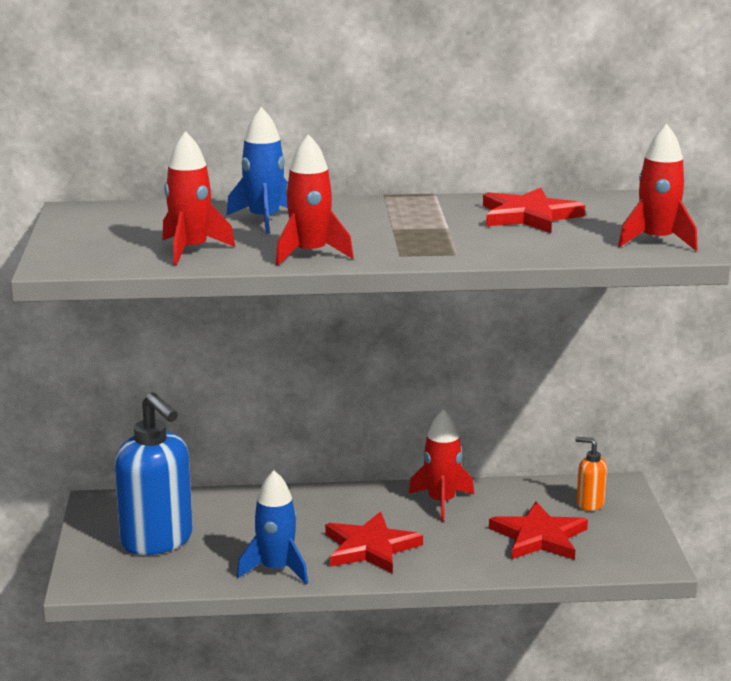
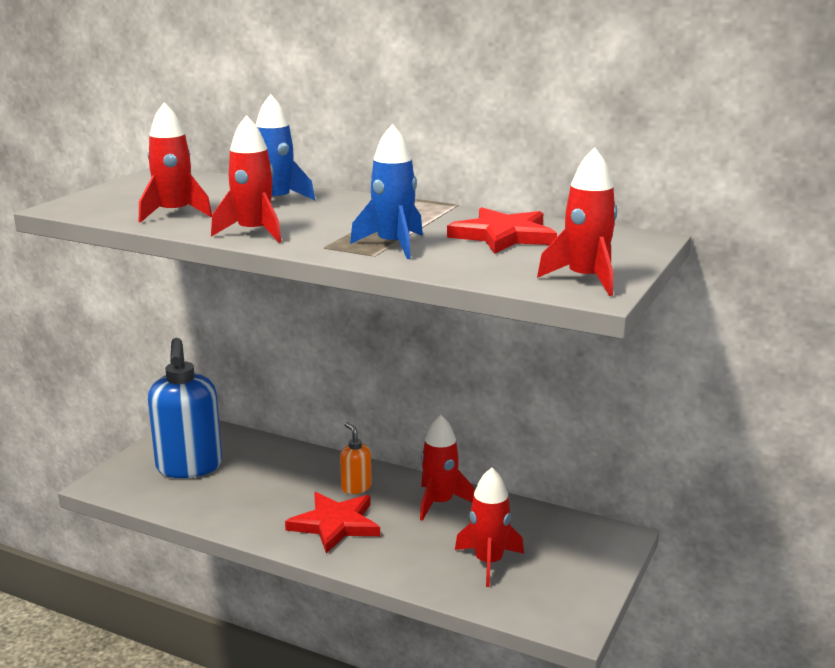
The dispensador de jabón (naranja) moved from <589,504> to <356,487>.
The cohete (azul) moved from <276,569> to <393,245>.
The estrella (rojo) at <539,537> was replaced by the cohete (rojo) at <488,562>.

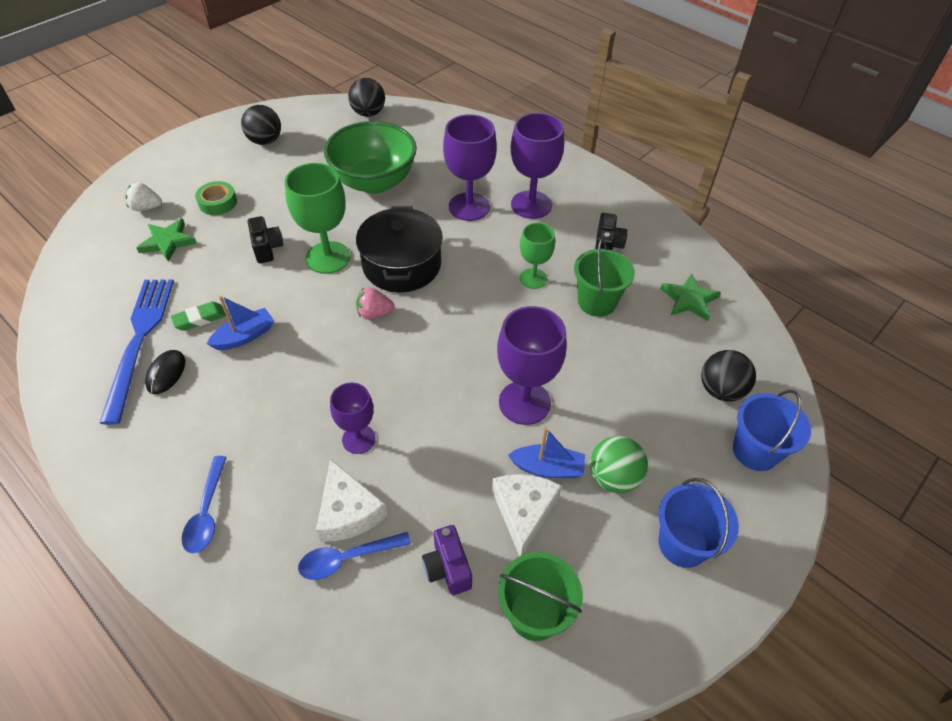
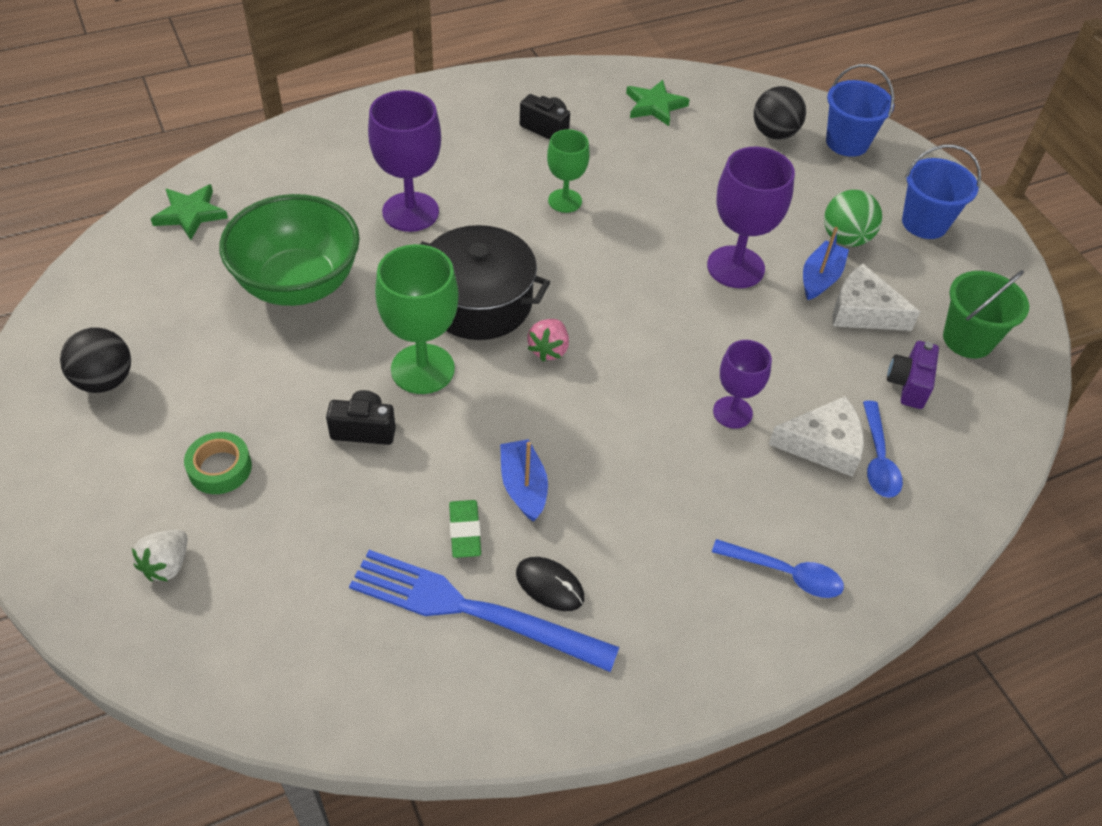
The estrella (verde) moved from <168,242> to <190,214>.
The cámara (morado) at <447,568> turned 105 degrees clockwise.
The pelota (negro) at <368,113> disappeared.
The copa (morado) at <531,205> disappeared.
The balde (verde) at <597,302> disappeared.

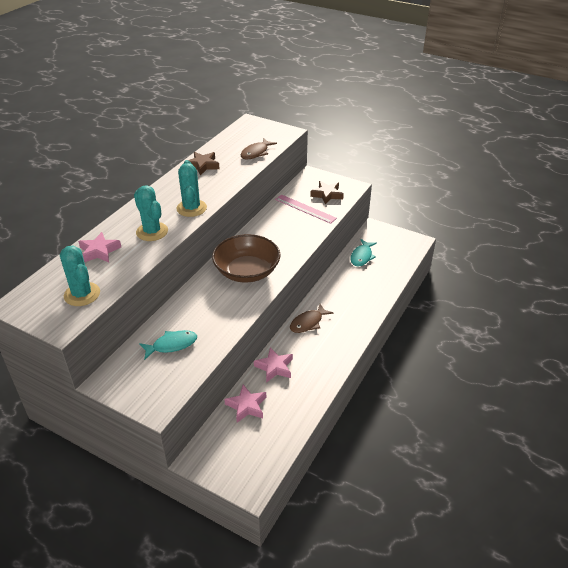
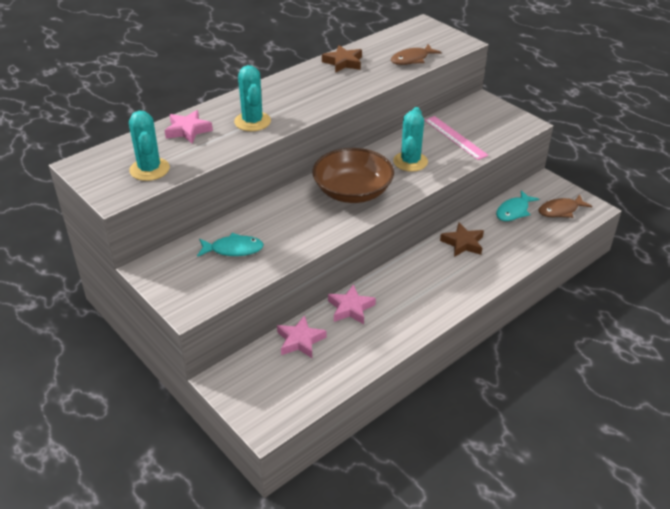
The cactus (turquesa) moved from <191,208> to <410,162>.
The estrella (marrón) moved from <327,195> to <463,243>.
The pez (marrón) moved from <308,323> to <560,210>.

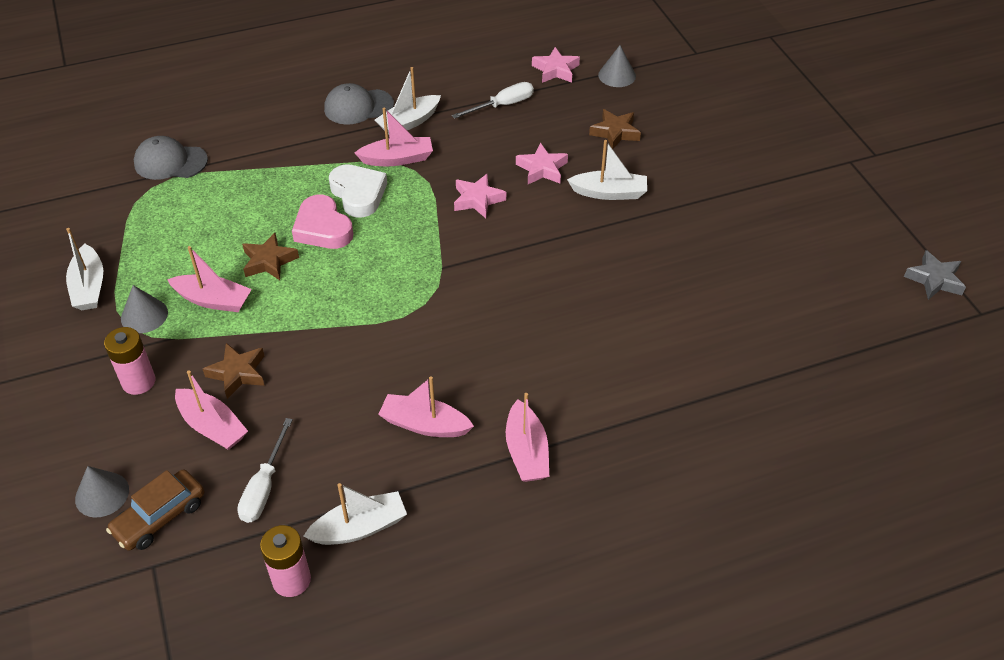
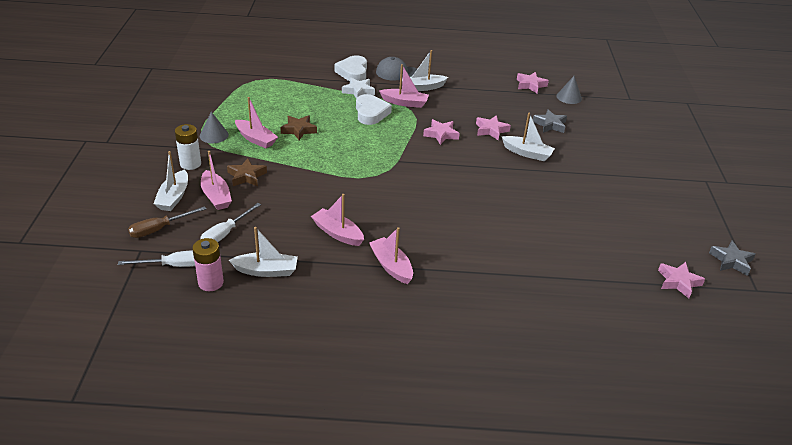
The destornillador (blanco) moved from <502,105> to <173,265>.
The coche (marrón) at <160,517> was replaced by the destornillador (marrón) at <159,229>.
The barco (blanco) moved from <89,287> to <174,197>.
The pila (rosa) at <138,382> became the pila (blanco) at <190,164>.
The corazón (blanco) at <353,72> appeared.
The estrella (blanco) at <358,91> appeared.
The barco (rosa) at <526,451> turned 135 degrees clockwise.
The estrella (marrón) at <615,132> became the estrella (gris) at <550,125>.
The estrella (rosa) at <678,282> appeared.
The cono (gris) at <102,494> disappeared.
The gorra (gris) at <170,162> disappeared.
The corazón (rosa) at <323,228> disappeared.

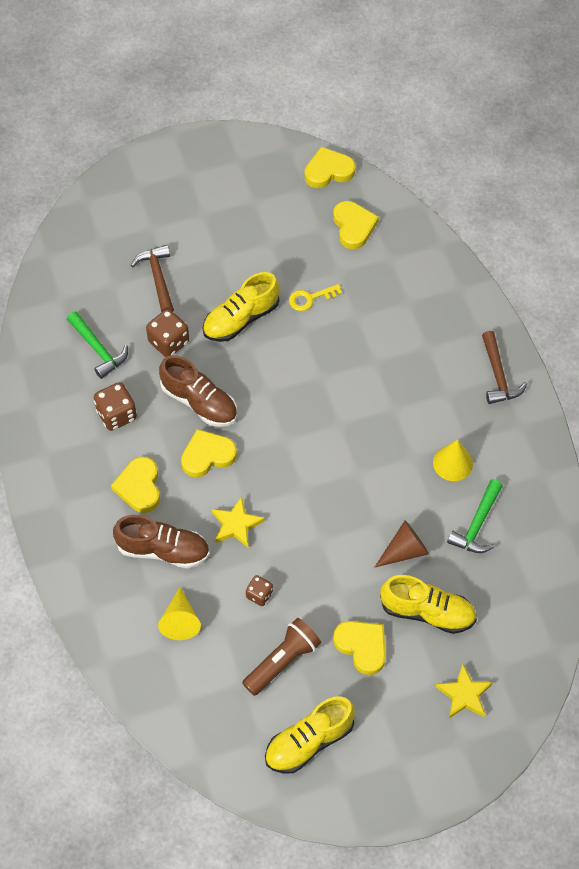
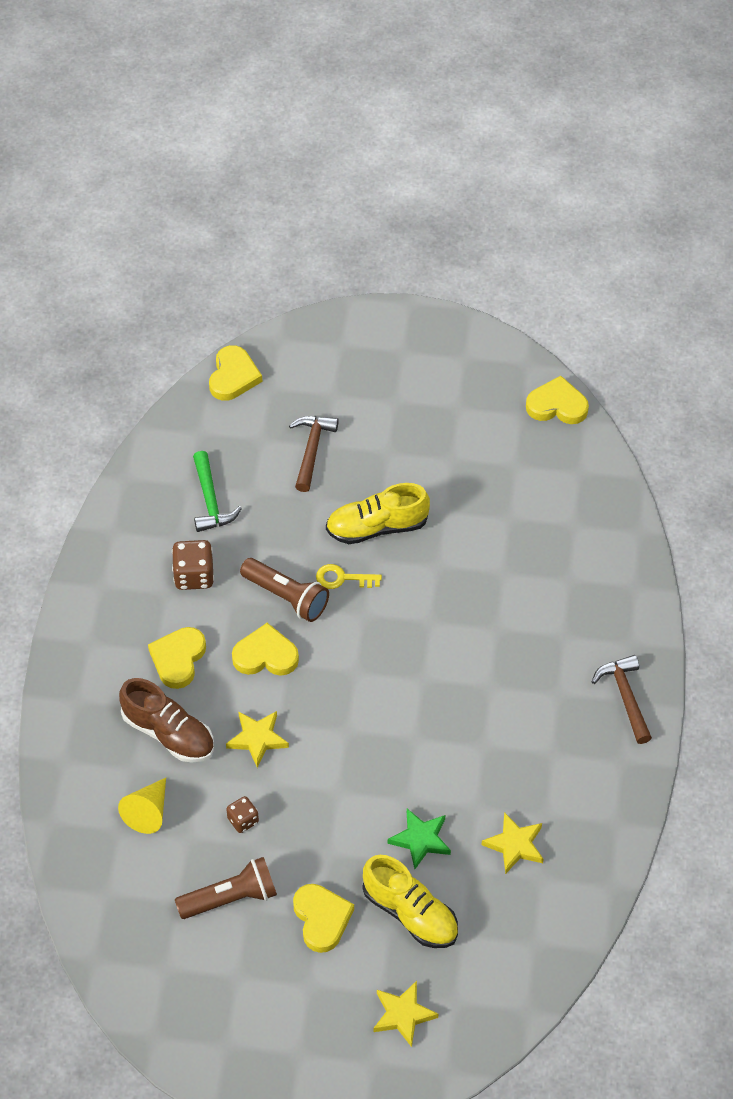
The corazón (amarillo) moved from <353,226> to <233,376>.
The zapato (marrón) at <199,402> was replaced by the lámpara de mano (marrón) at <286,597>.
The llave (amarillo) moved from <310,298> to <343,578>.
The cono (marrón) at <404,551> was replaced by the estrella (verde) at <420,839>.
The martillo (verde) at <477,524> was replaced by the estrella (amarillo) at <515,845>.
The martillo (marrón) at <498,375> turned 150 degrees clockwise.
The dado (marrón) at <169,342> disappeared.
The zapato (amarillo) at <309,741> disappeared.
The cono (amarillo) at <452,463> disappeared.

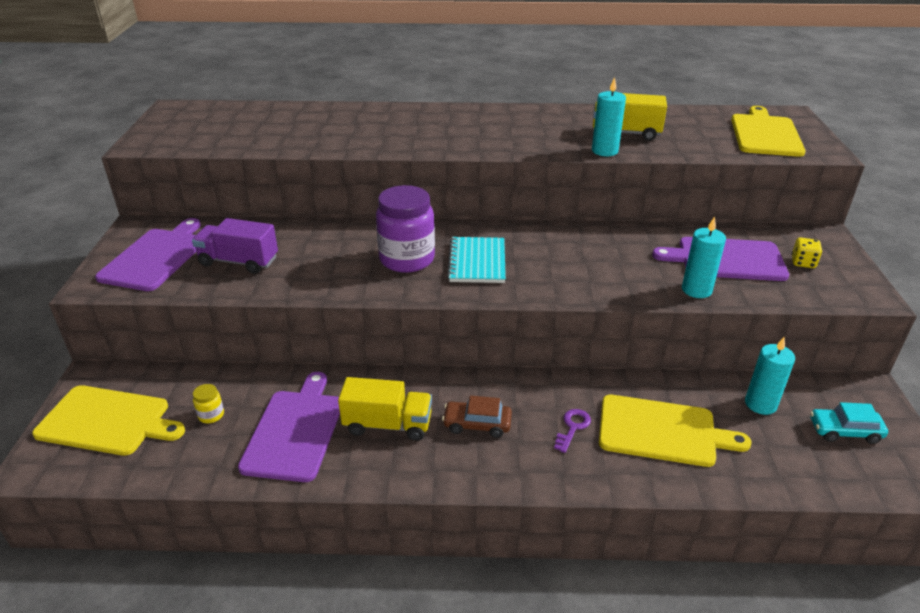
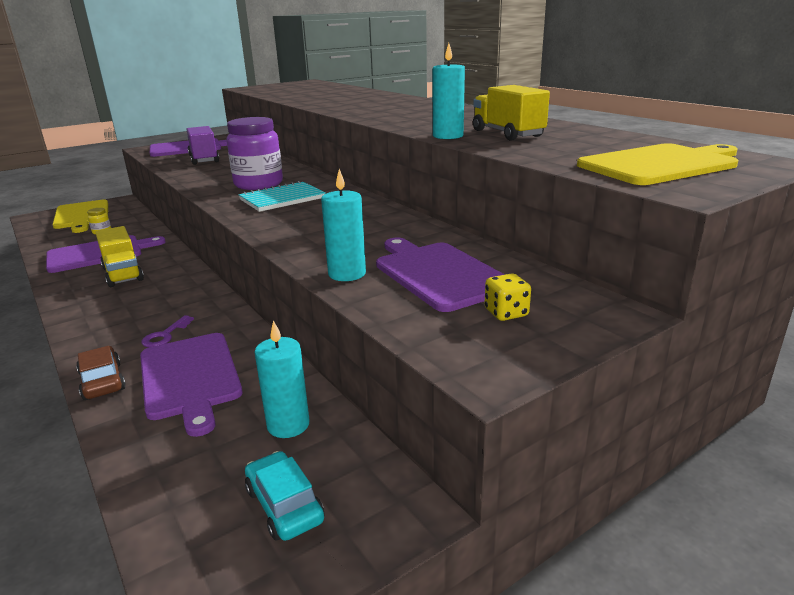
The coche (marrón) moved from <477,424> to <102,381>.
The tabla de cortar (amarillo) at <662,431> became the tabla de cortar (morado) at <190,378>.
The llave (morado) at <572,427> turned 120 degrees clockwise.

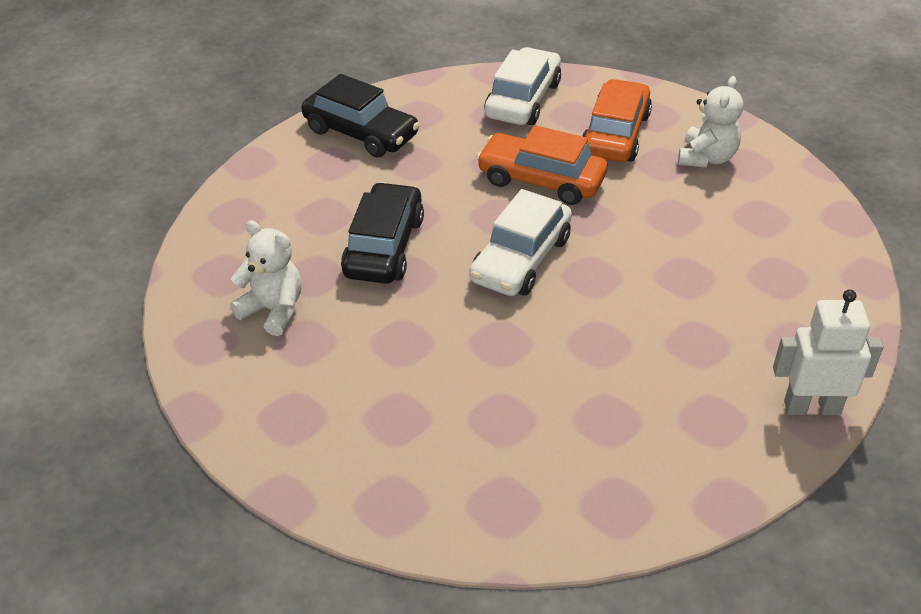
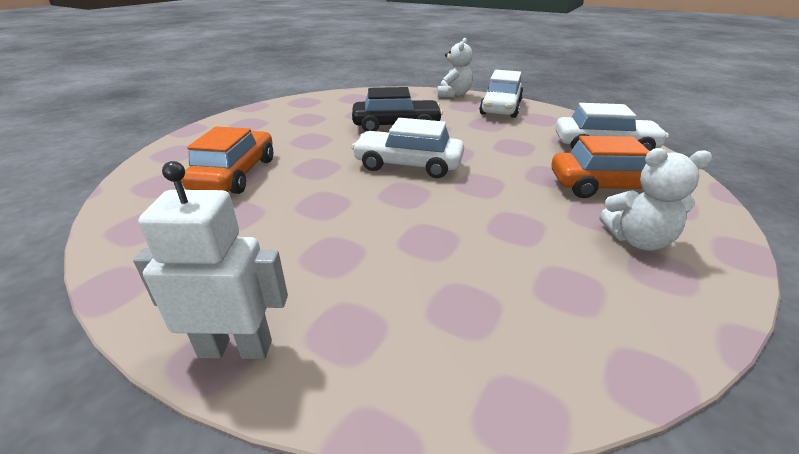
The robot (blanco) at <811,407> turned 75 degrees counterclockwise.
The coche (naranja) moved from <541,180> to <235,174>.
The osito (blanco) moved from <273,310> to <453,95>.
The coche (negro) at <361,133> became the coche (blanco) at <500,108>.

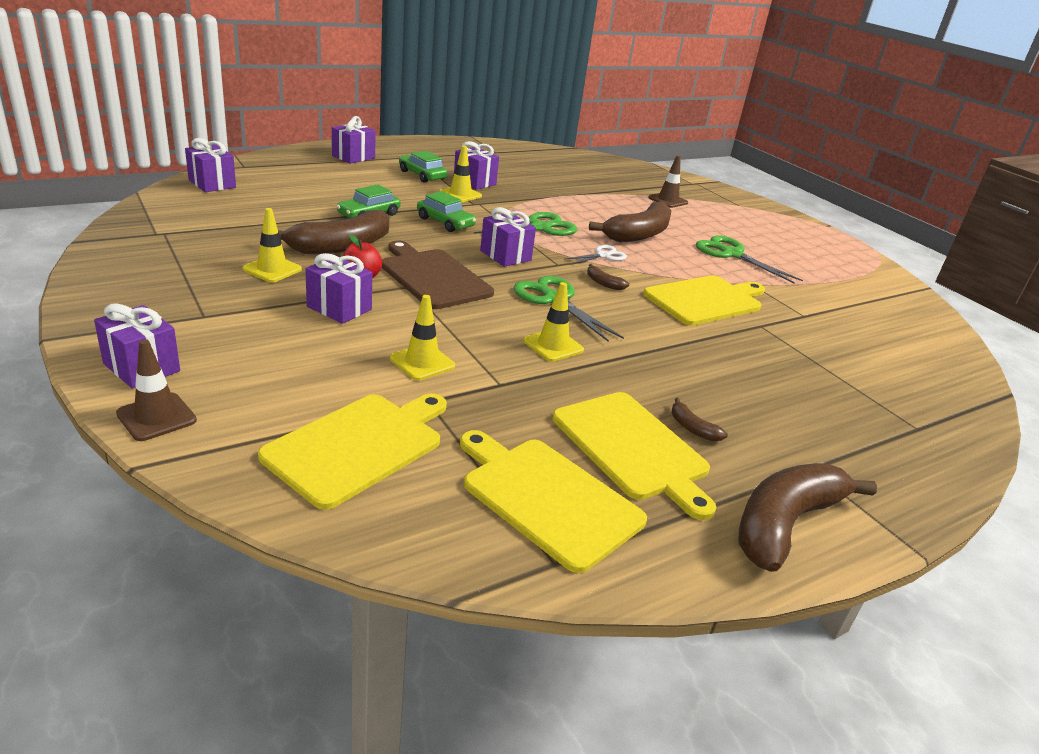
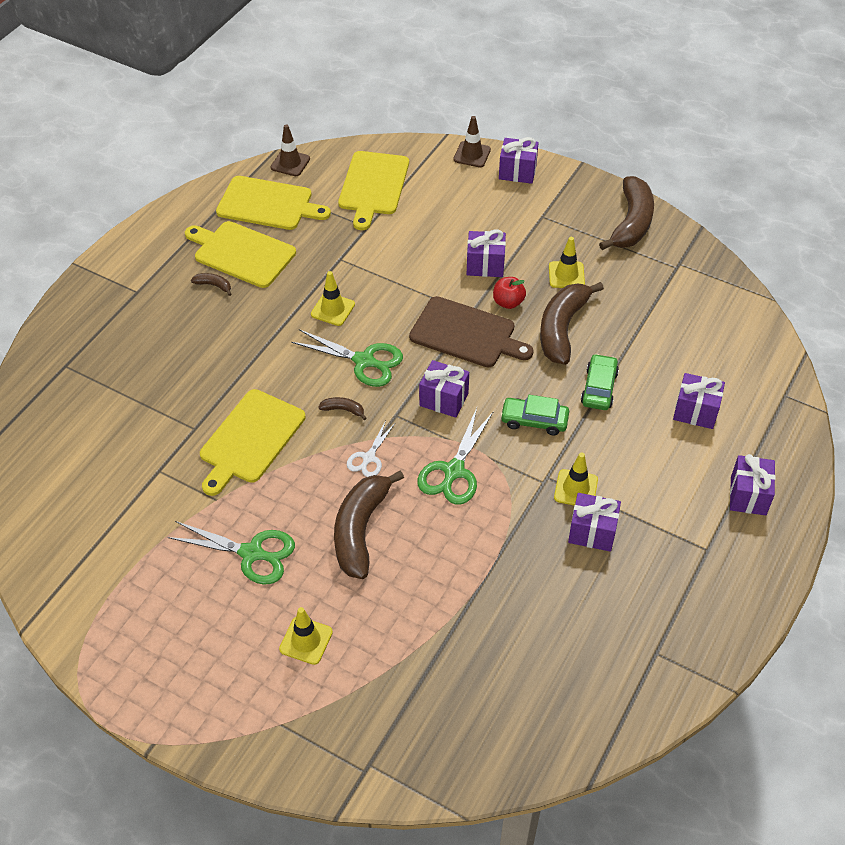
The cono de tráfico (marrón) moved from <668,200> to <290,163>.
The cono de tráfico (amarillo) moved from <422,362> to <306,640>.
The plátano (marrón) moved from <784,524> to <631,223>.
The regalo (morado) moved from <212,184> to <695,411>.
The coche (verde) at <422,175> disappeared.

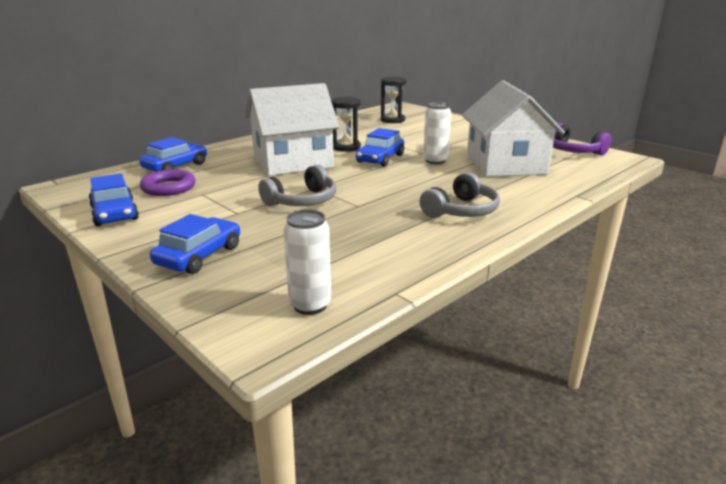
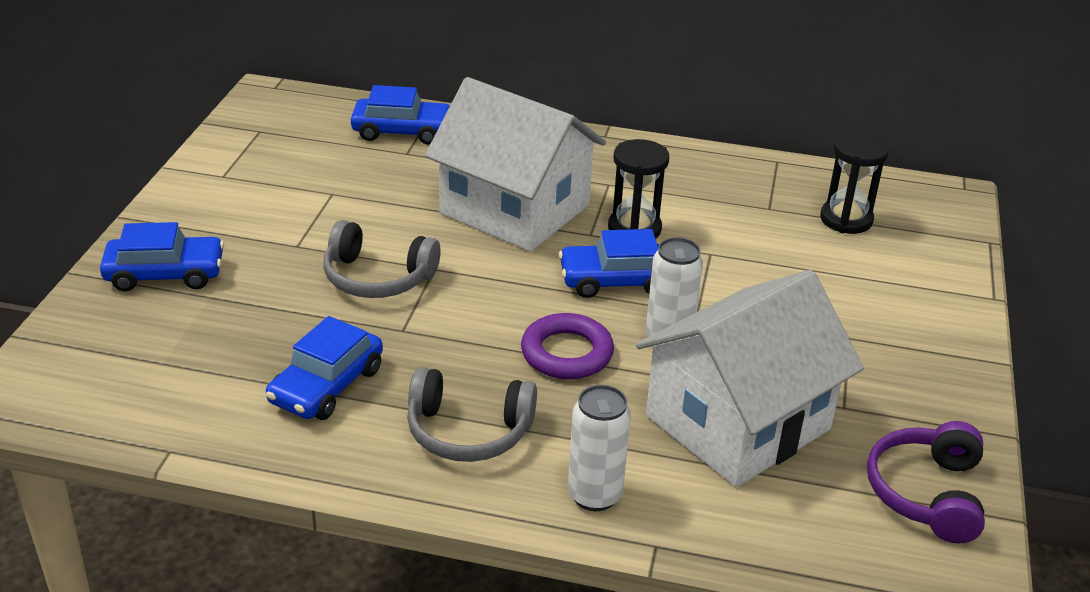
The coche (azul) moved from <115,213> to <326,385>.
The anillo (morado) moved from <168,187> to <567,353>.
The lata (blanco) moved from <310,305> to <594,495>.

